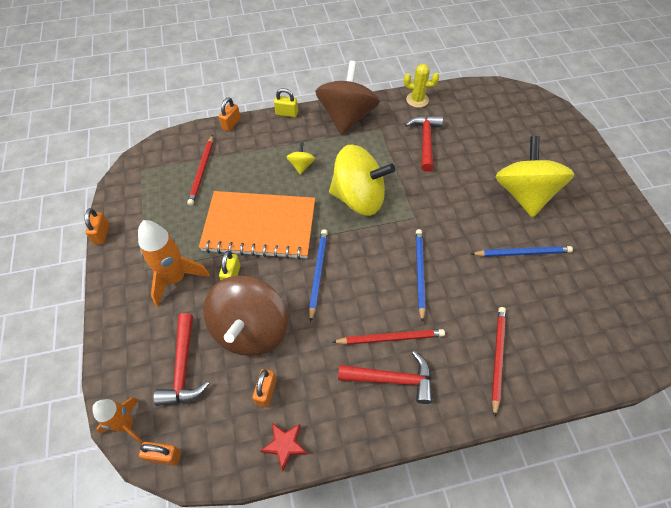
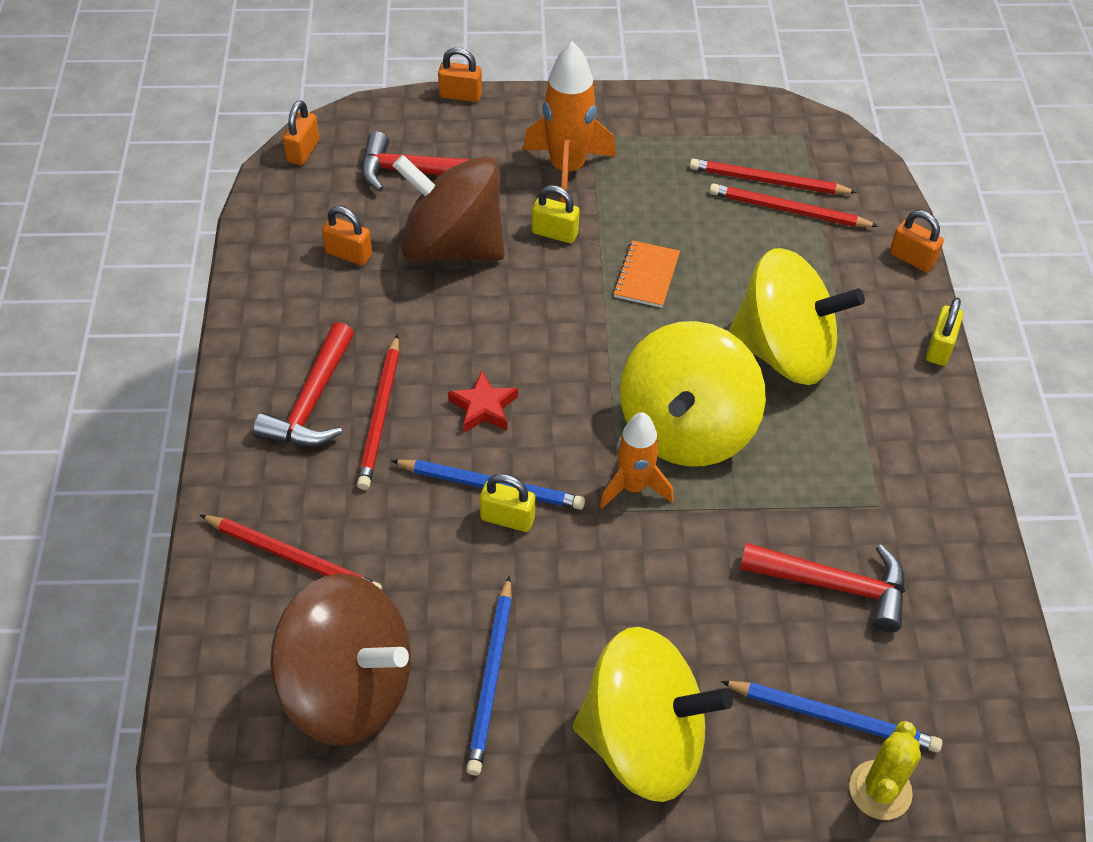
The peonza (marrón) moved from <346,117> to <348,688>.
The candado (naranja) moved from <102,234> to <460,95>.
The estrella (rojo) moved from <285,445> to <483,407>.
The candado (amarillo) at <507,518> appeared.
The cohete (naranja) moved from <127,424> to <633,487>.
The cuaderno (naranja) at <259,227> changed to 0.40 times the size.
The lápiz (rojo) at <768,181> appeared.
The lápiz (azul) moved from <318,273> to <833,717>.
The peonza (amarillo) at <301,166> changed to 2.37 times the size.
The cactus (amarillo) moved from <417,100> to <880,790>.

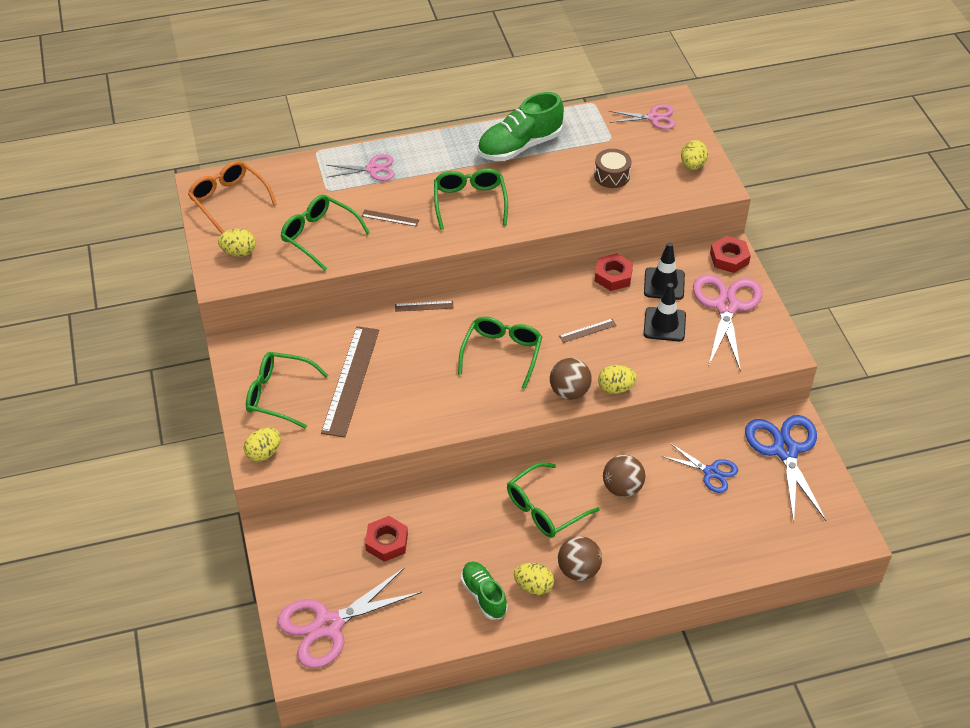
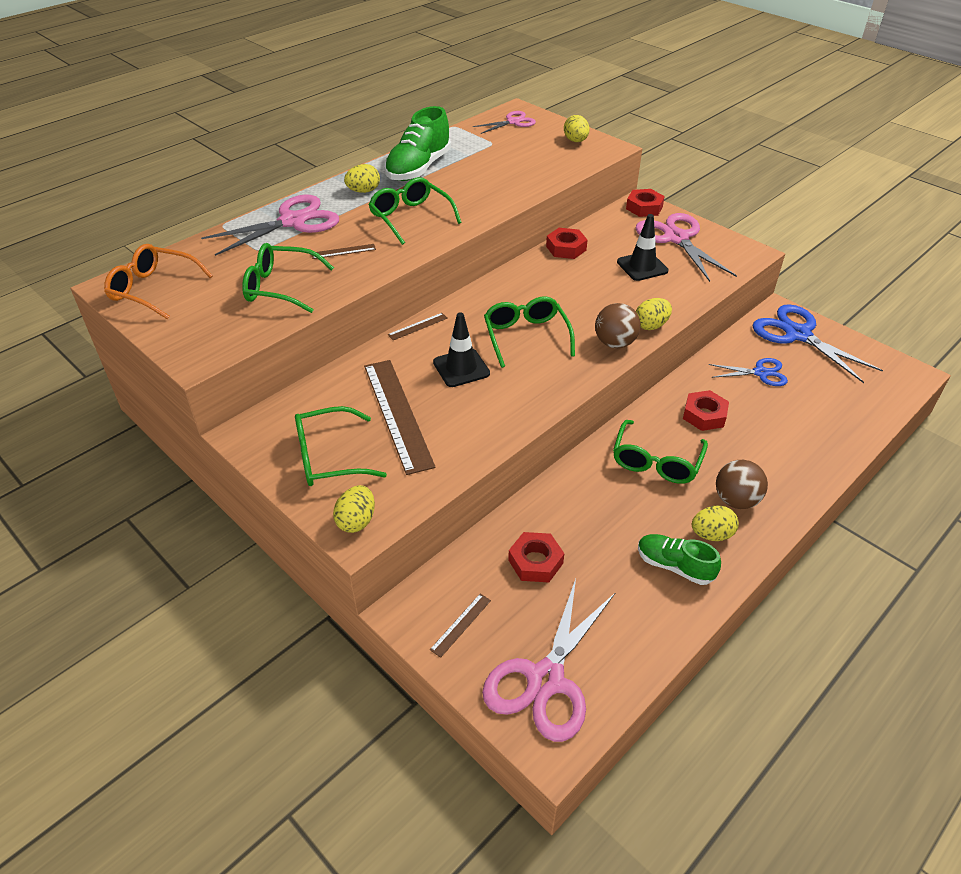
The tijeras (rosa) at <373,169> changed to 1.75 times the size.
The huevo (amarillo) moved from <239,252> to <363,191>.
The regla (marrón) moved from <588,331> to <461,625>.
The cono de tráfico (negro) moved from <664,284> to <461,368>.
The pelota (marrón) at <622,488> was replaced by the tuerca (rojo) at <704,415>.
The tambor (marrón) at <612,176> disappeared.

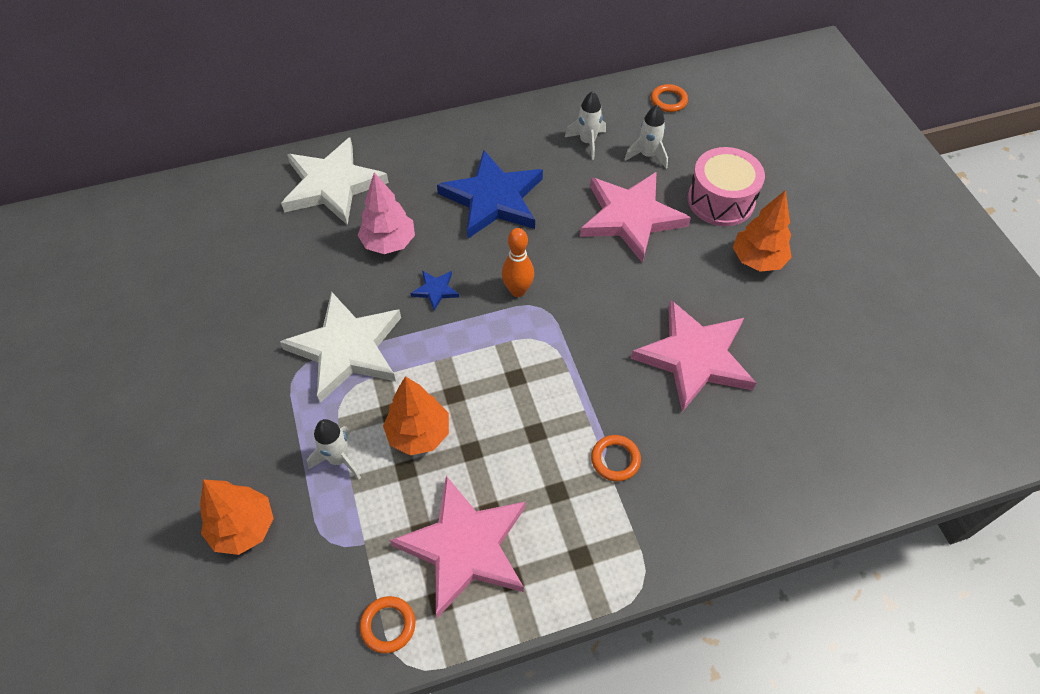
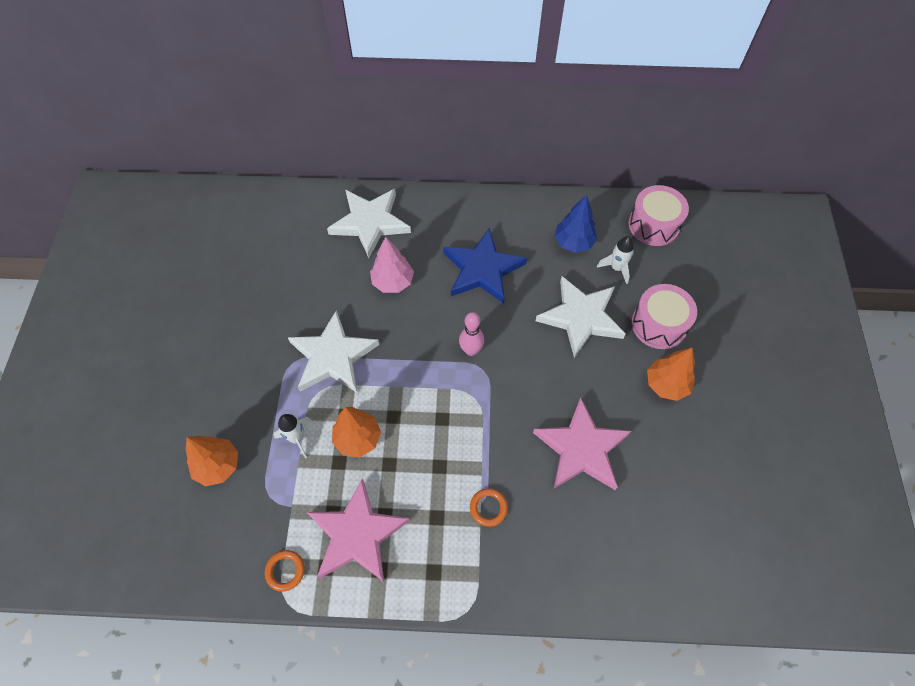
The bolo (naranja) at <518,290> became the bolo (rosa) at <471,350>.
The estrella (rosa) at <630,218> became the estrella (blanco) at <581,317>.
The cohete (blanco) at <587,142> was replaced by the árbol (azul) at <573,243>.
The anillo (naranja) at <668,101> was replaced by the tambor (rosa) at <653,225>.
The estrella (azul) at <435,290> disappeared.

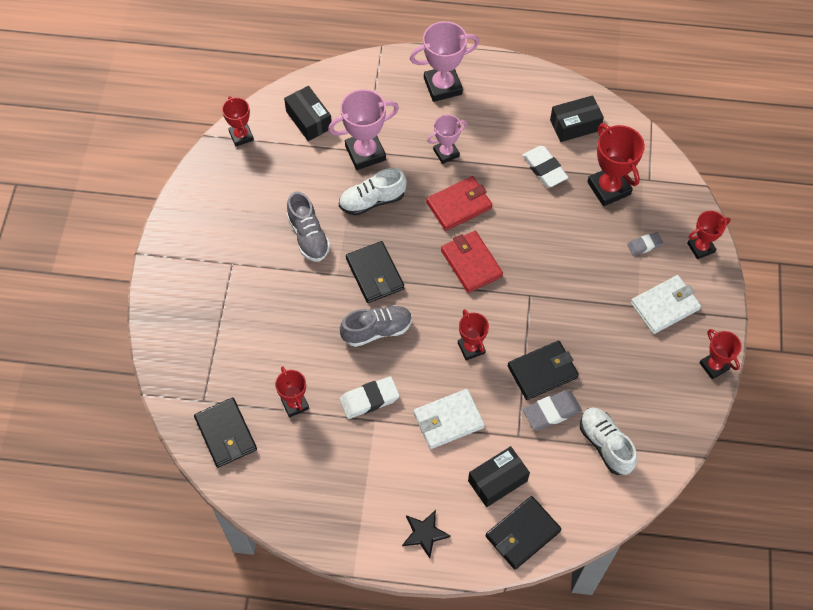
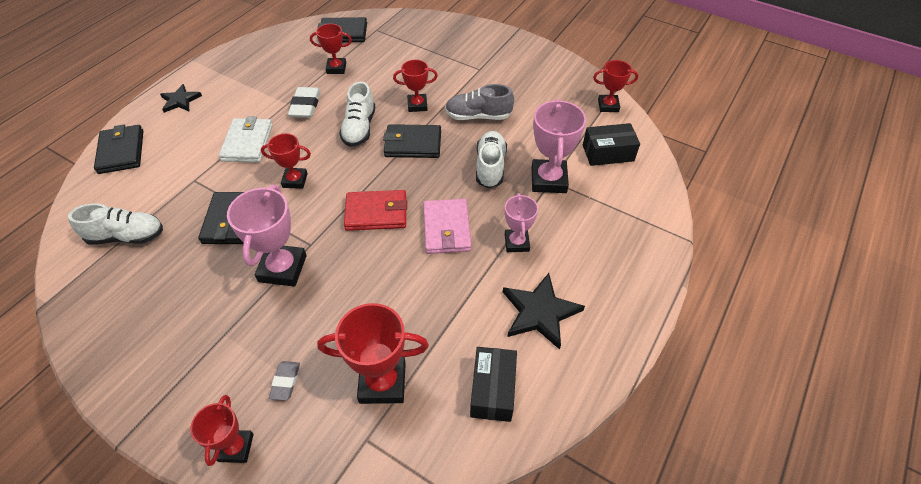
The trofeo (rosa) moved from <442,86> to <282,268>.
The zapato (gris) at <377,330> became the zapato (blanco) at <359,128>.
The trofeo (rojo) moved from <714,366> to <417,105>.
The cartera (rojo) at <459,205> became the cartera (rosa) at <446,229>.
The estrella (negro) at <540,312> appeared.
The caja (negro) at <497,481> disappeared.
The goma de borrar (blanco) at <544,169> disappeared.
The goma de borrar (gris) at <551,412> disappeared.
The cartera (blanco) at <665,306> disappeared.

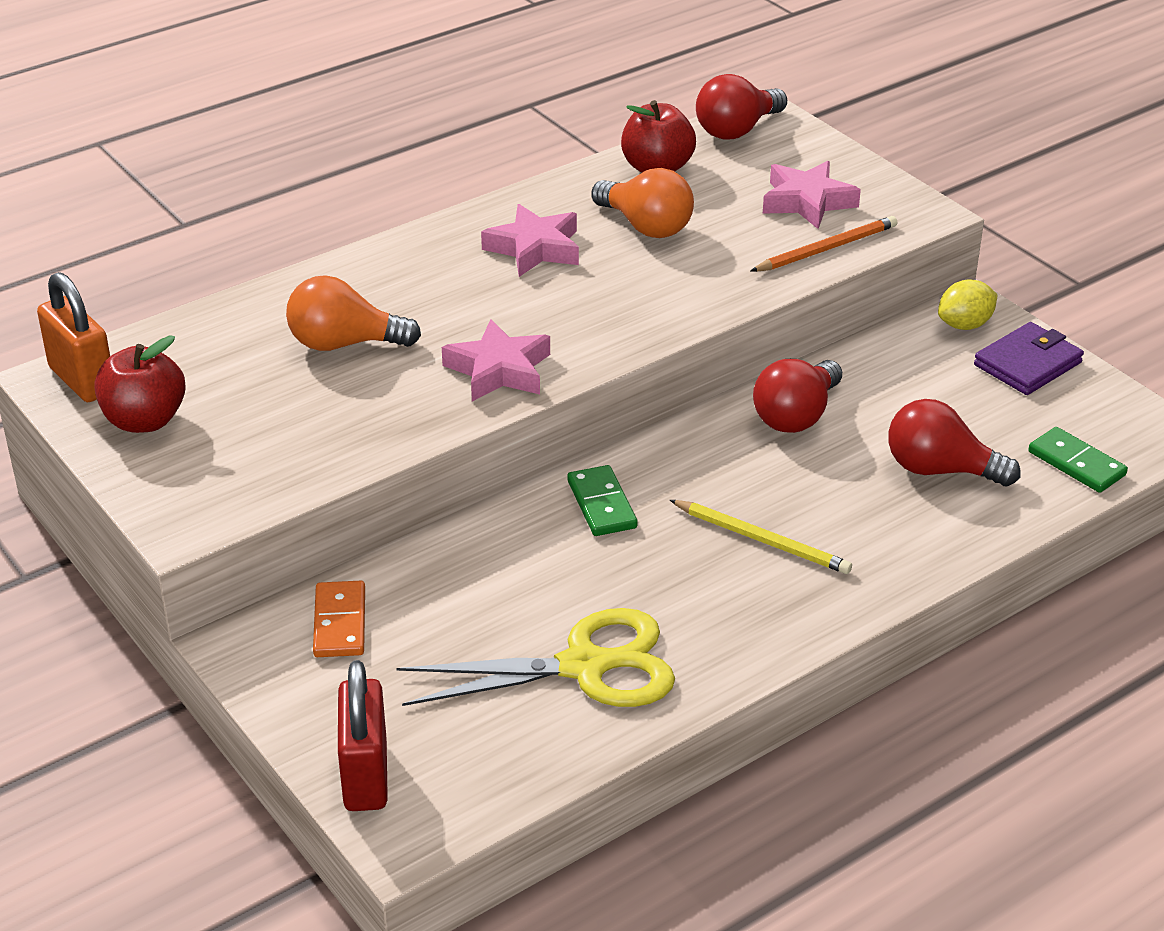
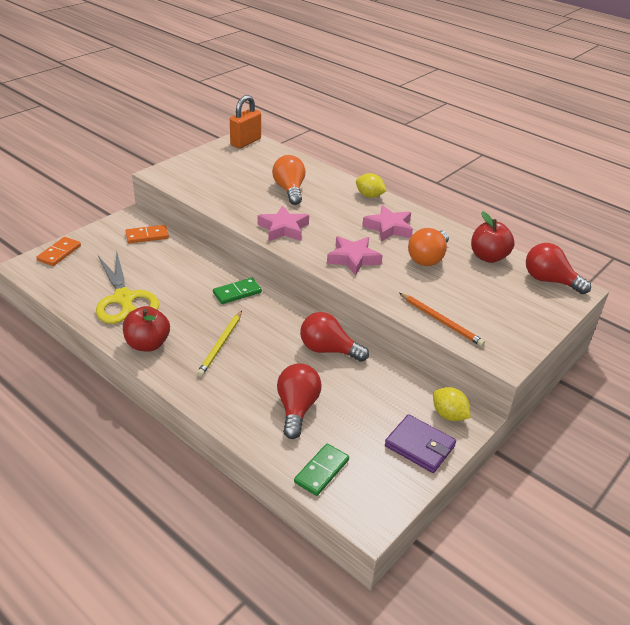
The candado (rojo) at <365,776> was replaced by the ficha de dominó (naranja) at <59,253>.
The manzana (rojo) moved from <145,420> to <148,344>.
The estrella (rosa) moved from <807,202> to <353,259>.
The limón (amarillo) at <369,196> appeared.

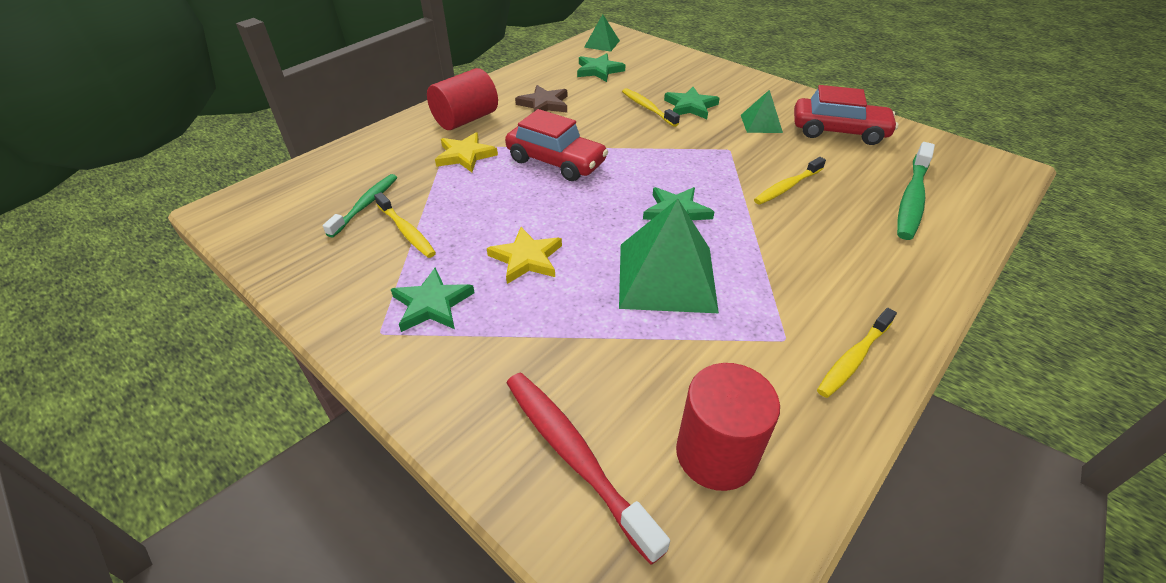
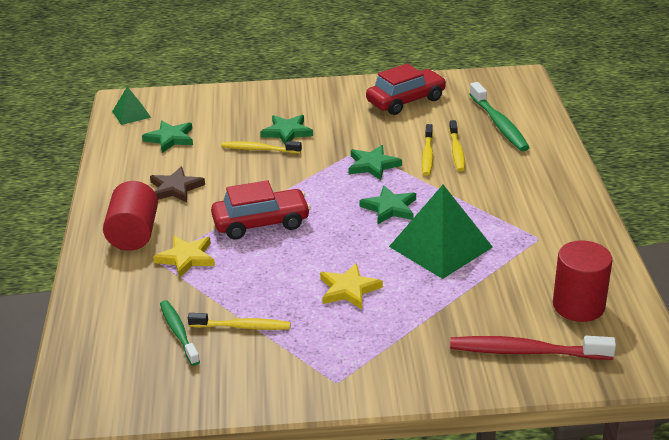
The estrella (verde) moved from <432,304> to <373,165>.
The cepillo de dientes (amarillo) moved from <853,358> to <456,151>.
The pirámide (verde) at <761,123> disappeared.

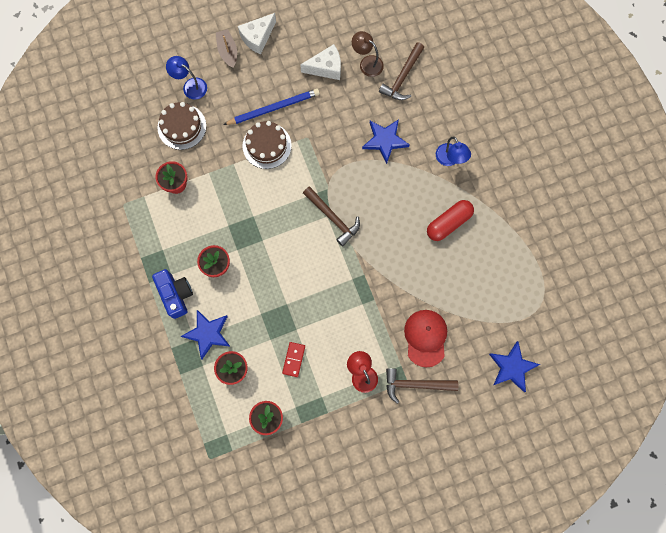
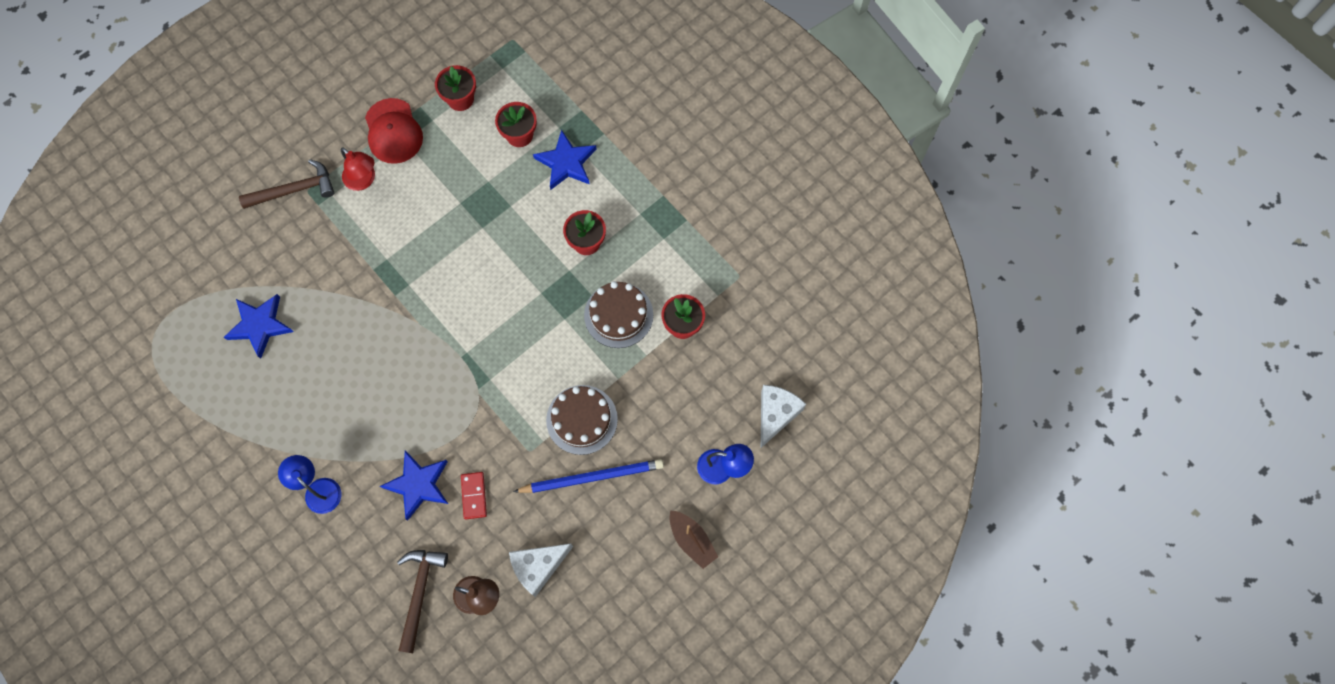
The estrella (azul) moved from <512,367> to <260,325>.
The gorra (rojo) moved from <425,337> to <393,131>.
The ficha de dominó (rojo) moved from <293,359> to <474,496>.
The lápiz (azul) at <273,108> turned 150 degrees counterclockwise.
The tarta (marrón) moved from <182,126> to <618,315>.
The queso (blanco) moved from <257,37> to <776,414>.
The cámara (azul) at <176,294> disappeared.
The martillo (marrón) at <333,218> disappeared.
The cápsula (rojo) at <448,223> disappeared.

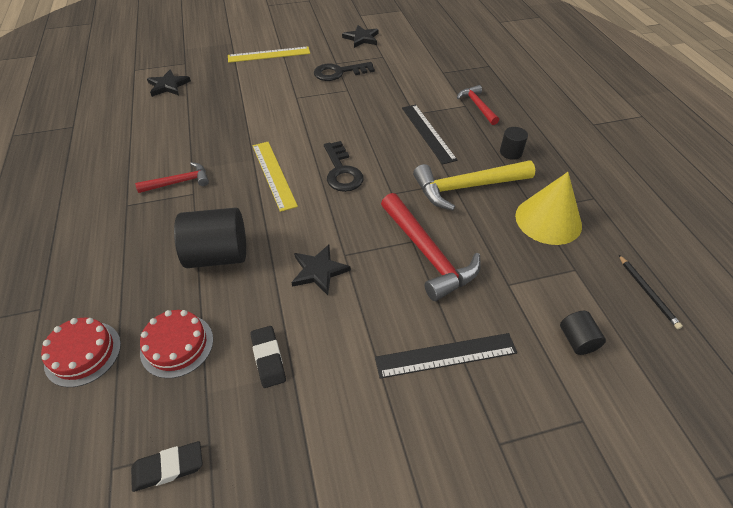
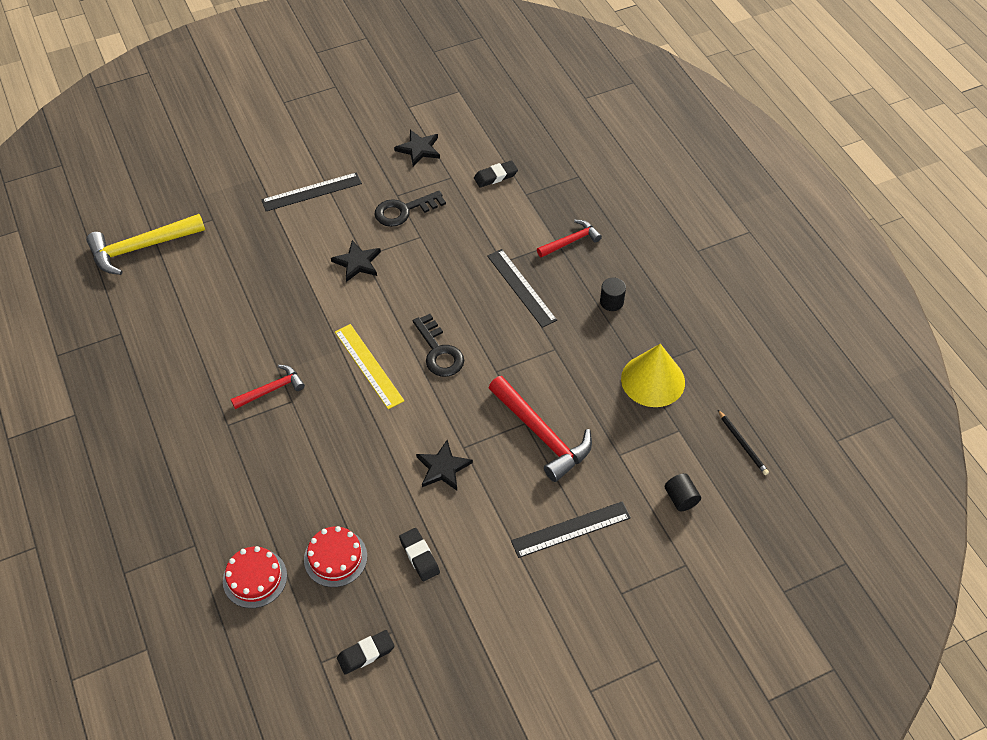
The martillo (amarillo) moved from <467,187> to <141,248>.
The regla (amarillo) at <269,54> became the regla (negro) at <311,192>.
The estrella (negro) moved from <168,85> to <357,262>.
The goma de borrar (negro) at <495,176> appeared.
The martillo (rojo) at <477,106> turned 90 degrees clockwise.
The cilindro (negro) at <218,255> disappeared.

